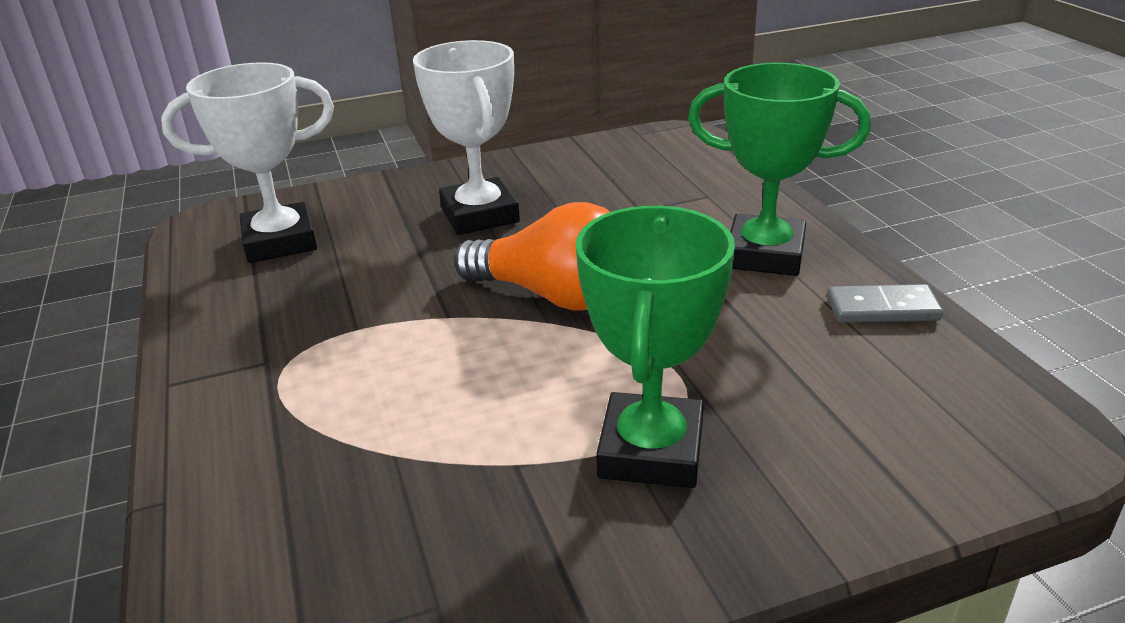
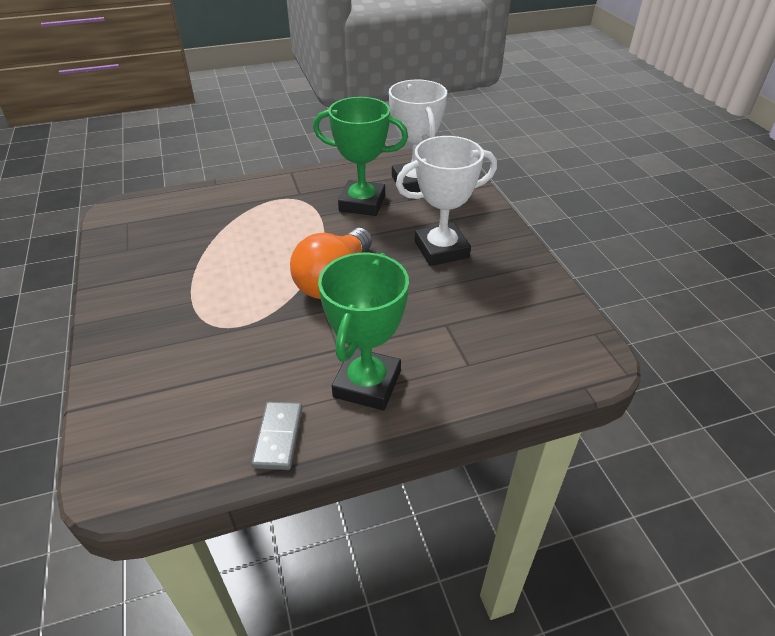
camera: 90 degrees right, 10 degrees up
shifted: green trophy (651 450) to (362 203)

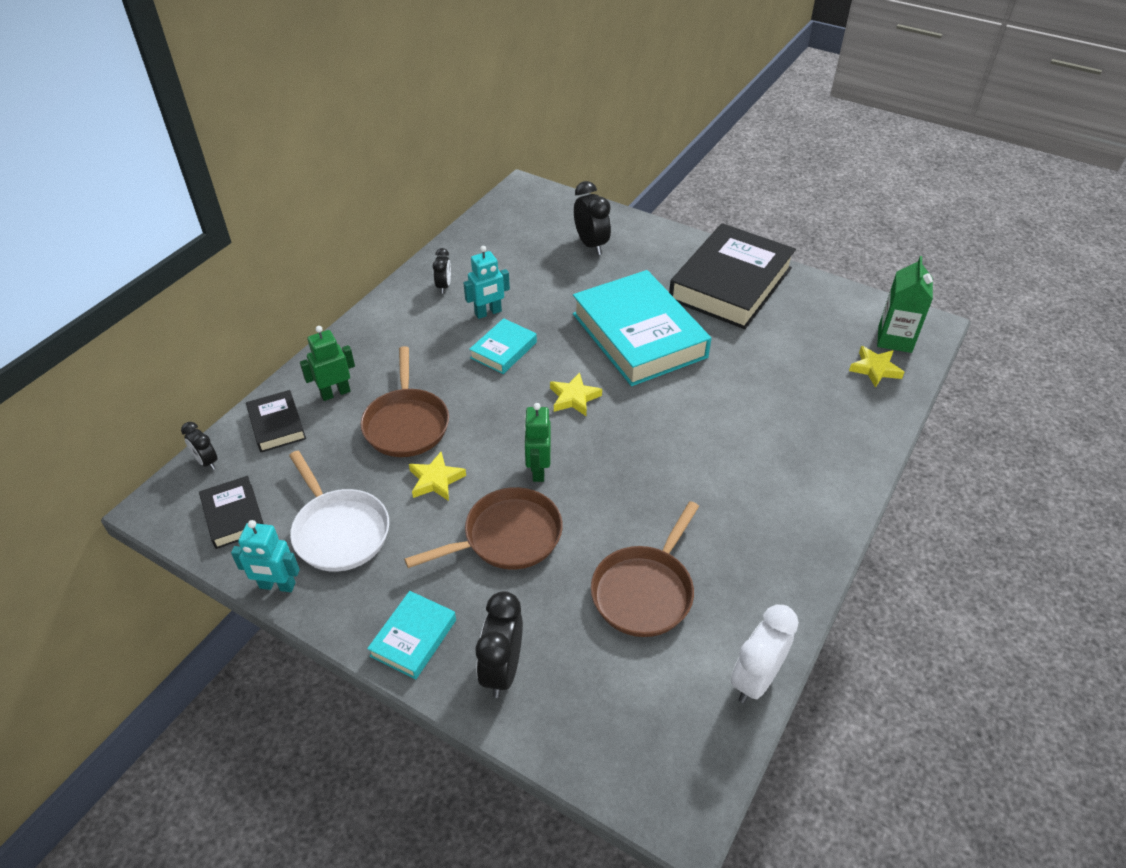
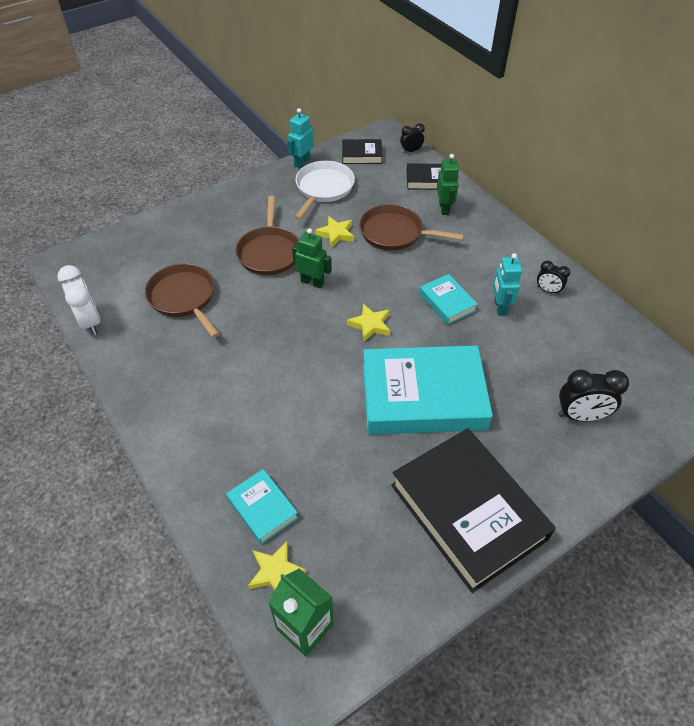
camera: 115 degrees right, 5 degrees up
gone: black clock (502 670)
shifted: turquoise book (413 638) to (262 508)
rotated: white pan (339 531) = (323 189) 120 degrees clockwise

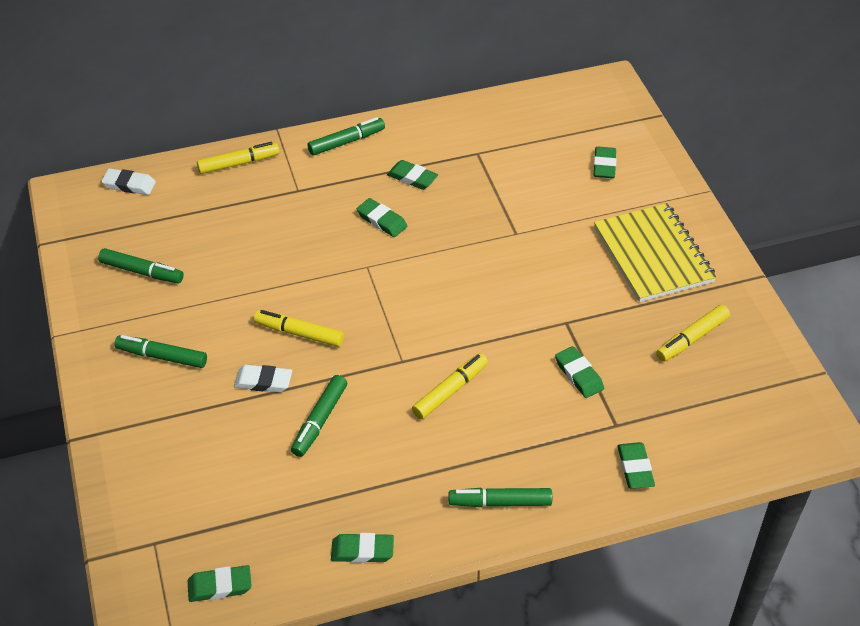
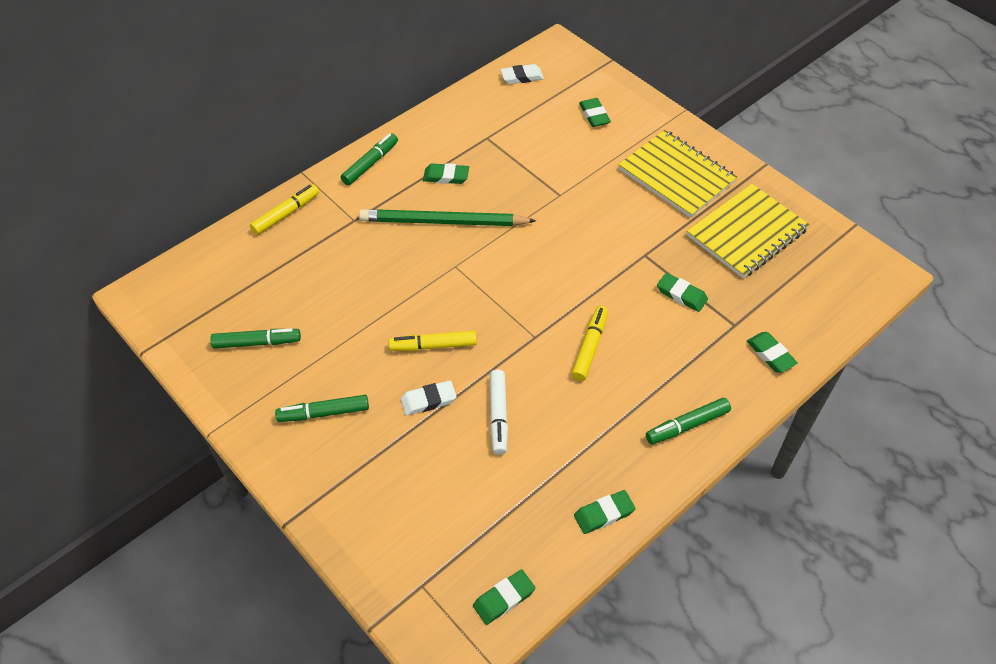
camera: 25 degrees left, 5 degrees up
shifted: white eraser (129 185) to (522 77)
swapped: green eraser (382 220) to green pencil (443 222); yellow marker (691 338) to yellow notebook (746 233)
repainted: green marker (319 420) to white marker (498 415)

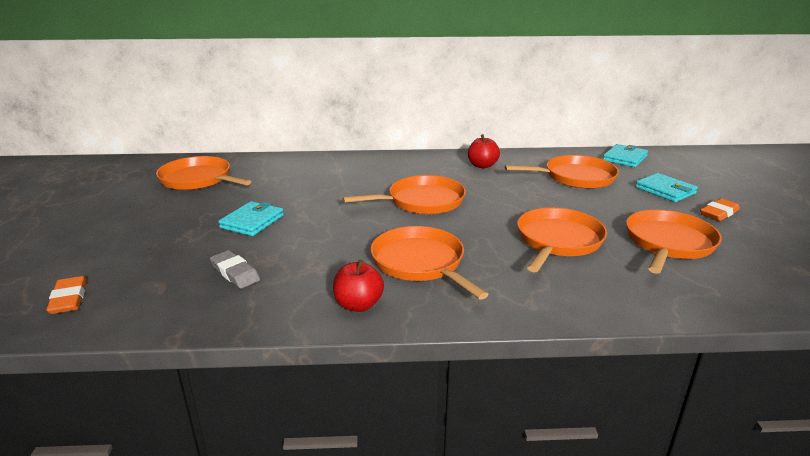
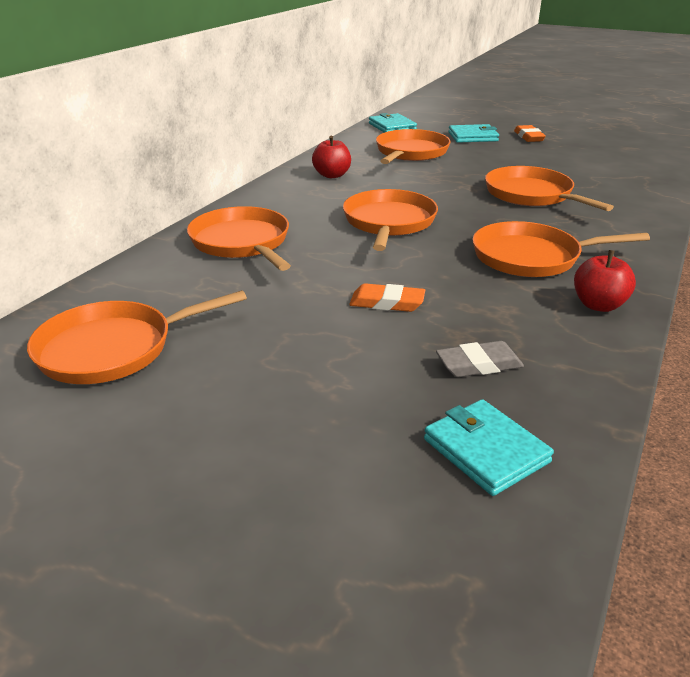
camera: 60 degrees left, 5 degrees up
shifted: orange eraser (69 299) to (387 303); turquoise wallet (252 222) to (485 450); orange pan (668 243) to (242 242)

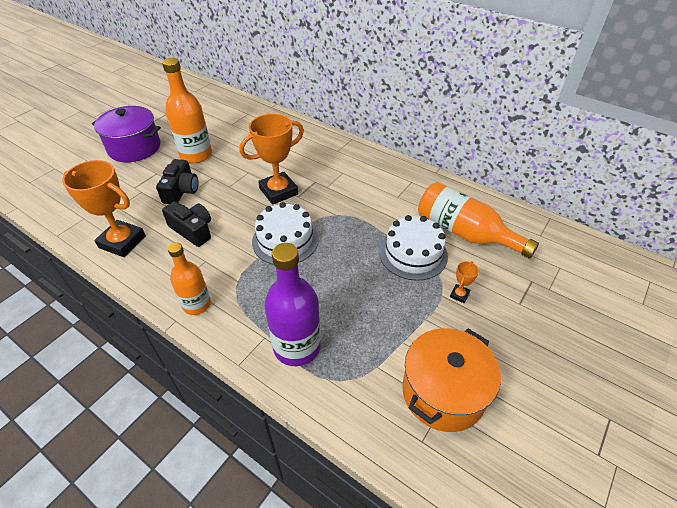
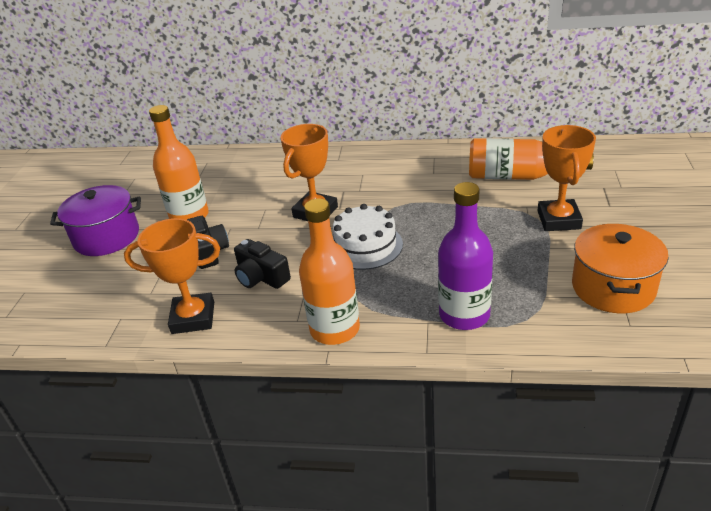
camera: 25 degrees left, 10 degrees down
gone: white cake (413 253)
rotated: black camera (192 230) = (261 277) 150 degrees counterclockwise
scaled: orange bottle (196 304) = (335 329) x1.56; orange trophy (459 295) = (559 220) x2.34

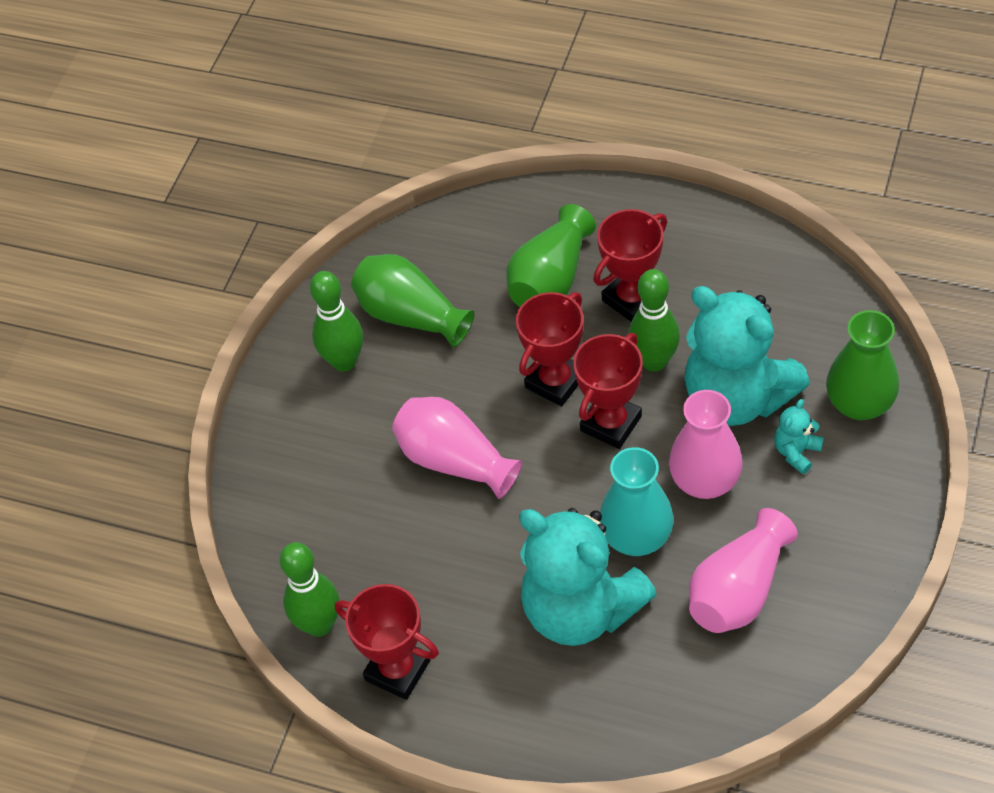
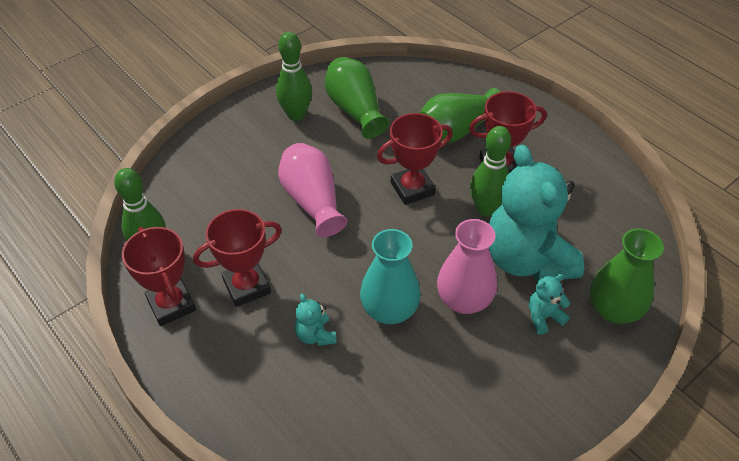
camera: 25 degrees right, 5 degrees down
gone: pink vase (738 590)
shifted: red trophy (611 423) to (247 286)
scaled: turquoise teddy bear (581 609) = (315 335) x0.40

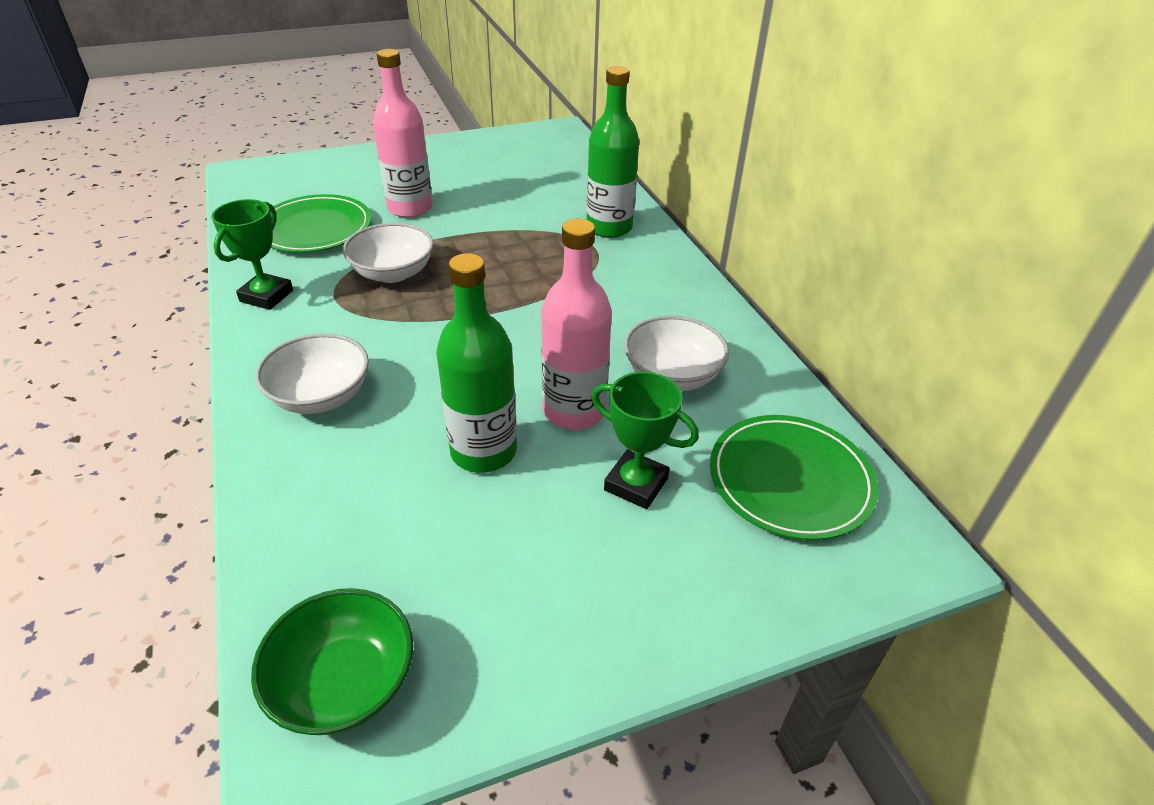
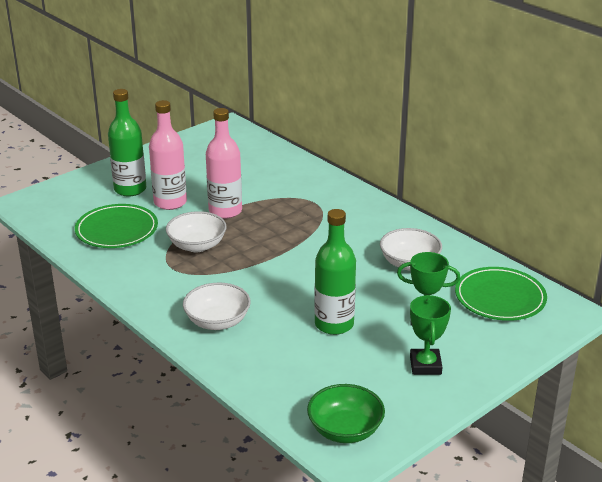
camera: 20 degrees left, 10 degrees down
shifted: green trophy (266 296) to (425 365); pink bottle (574 411) to (225 211); green bottle (609 227) to (130 189)

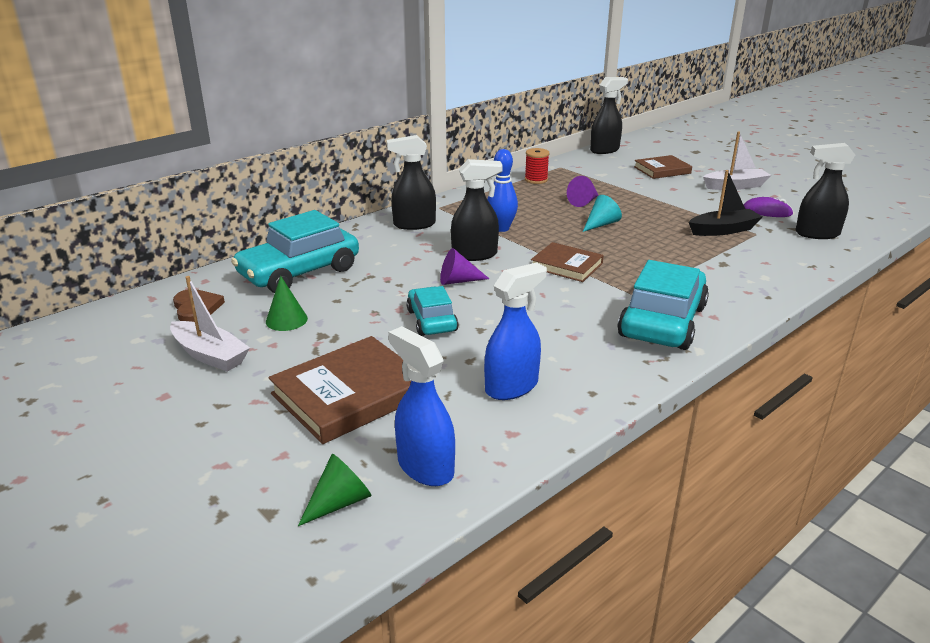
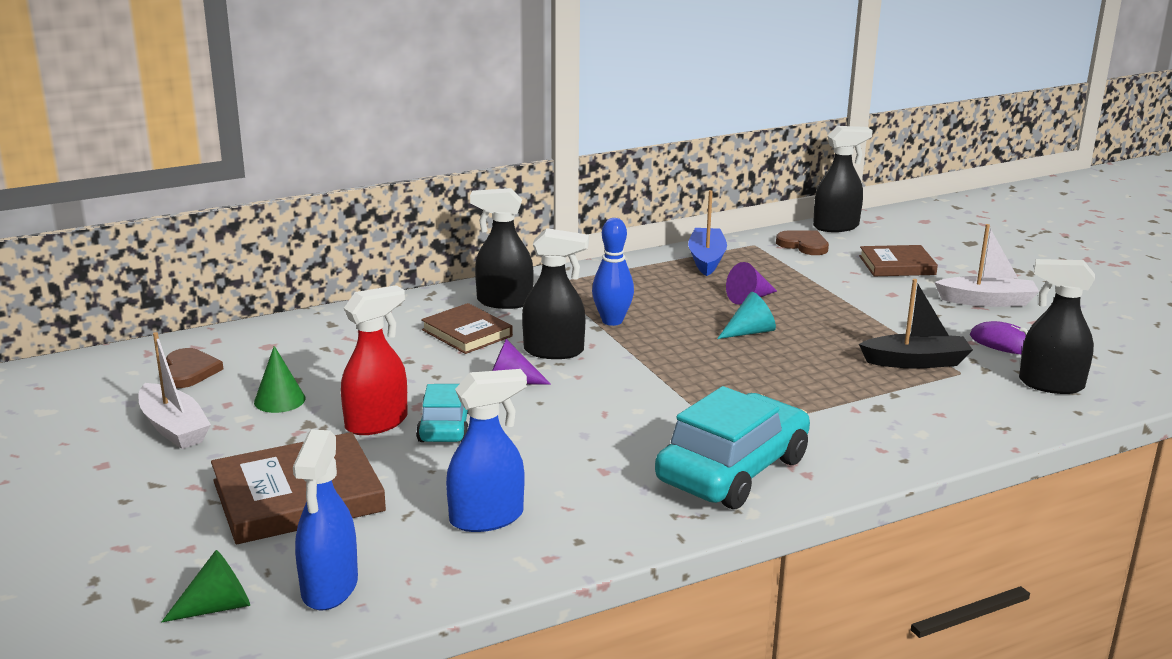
camera: 15 degrees right, 5 degrees down
gone: turquoise car (299 272)
new: red spray bottle (377 423); brown heart (803 245)
shifted: brown book (566 265) to (467 333)
swapped: red spool (536 180) to blue boat (706 259)
rotated: blue spray bottle (425 467) = (329 588) 150 degrees counterclockwise

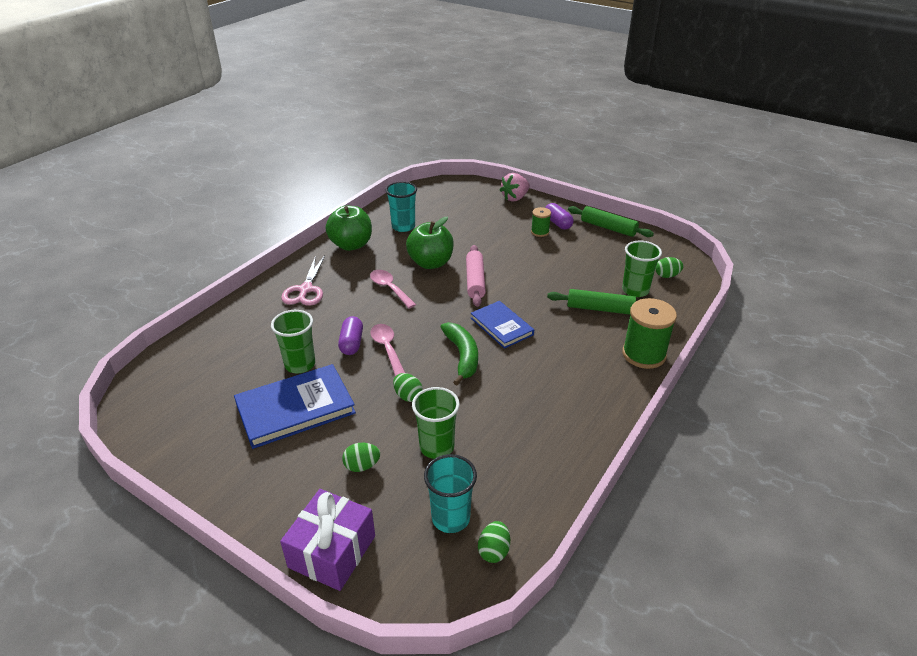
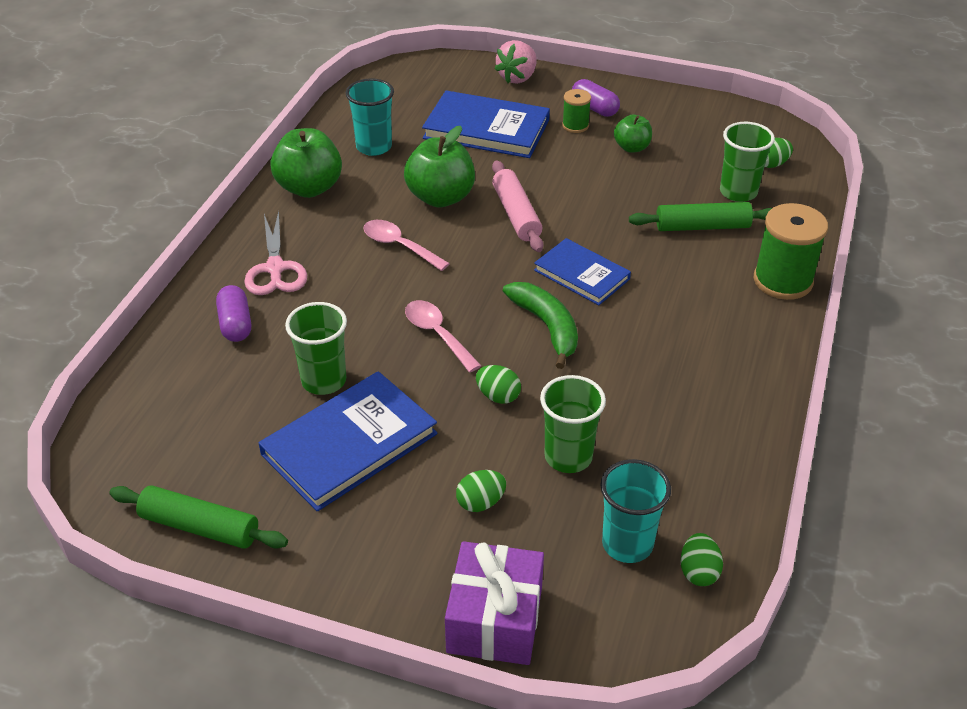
camera: 15 degrees left, 5 degrees up
new: blue book (486 129); green apple (632 147)
shifted: purple capsule (351 343) to (235 324); green rolling pin (608 228) to (199 527)

